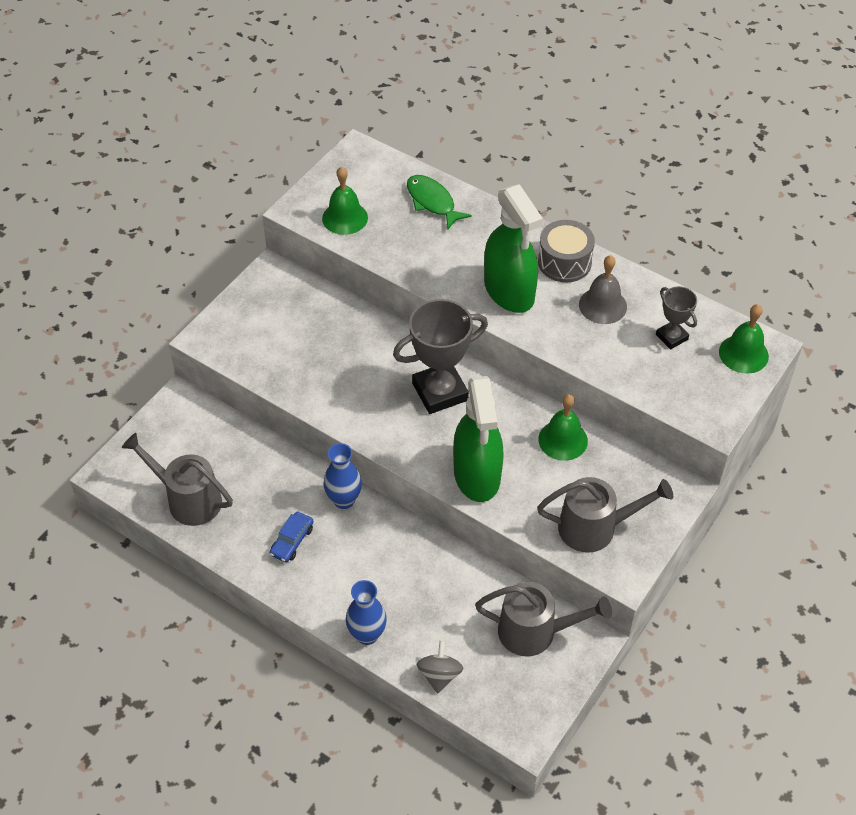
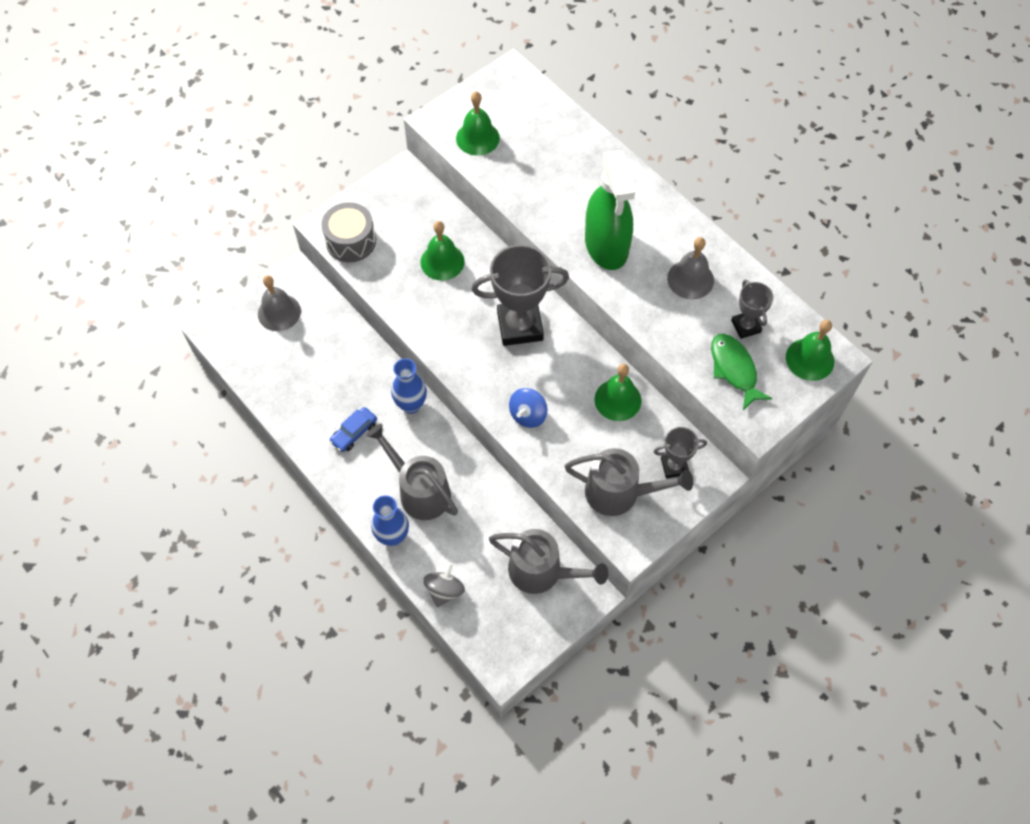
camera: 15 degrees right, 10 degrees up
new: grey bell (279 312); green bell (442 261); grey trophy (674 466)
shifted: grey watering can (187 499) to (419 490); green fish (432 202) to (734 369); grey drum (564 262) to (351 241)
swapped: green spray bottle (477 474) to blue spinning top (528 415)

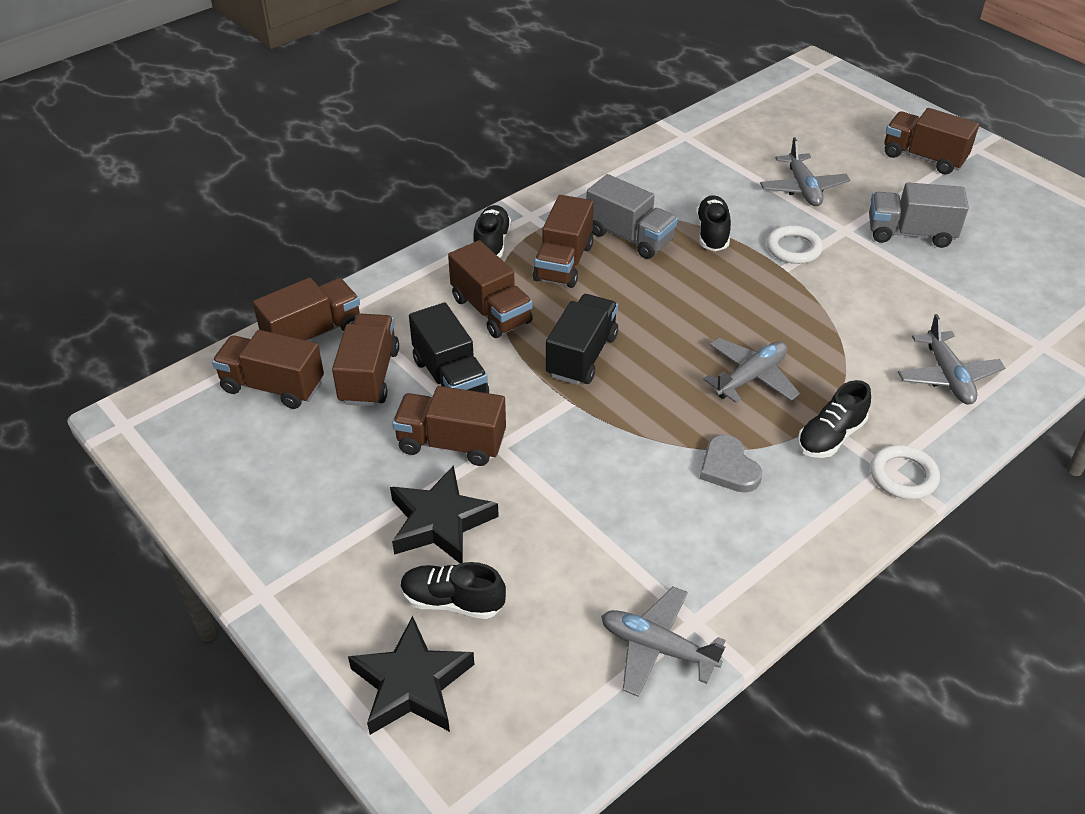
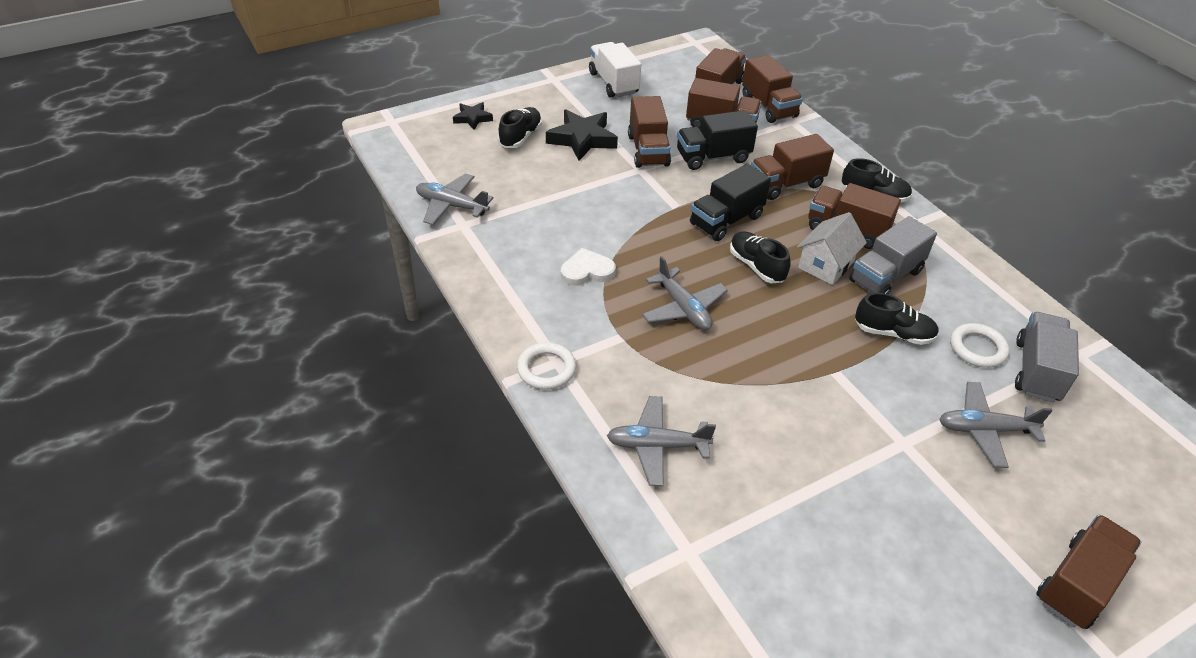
camera: 100 degrees right, 0 degrees up
new: white truck (613 83); white house (826 265)
shifted: white ring (793 248) to (977 348); black shoe (830 436) to (756 266); grey truck (910 233) to (1036 371)
repainted: grey heart (728 468) to white heart (587 271)
rotated: brown truck (451 443) = (648 150) 150 degrees clockwise; black truck (581 356) = (726 220) 105 degrees clockwise; grey plane (657 648) = (451 206) 105 degrees counterclockwise
scaled: black star (411 684) = (473 118) x0.57

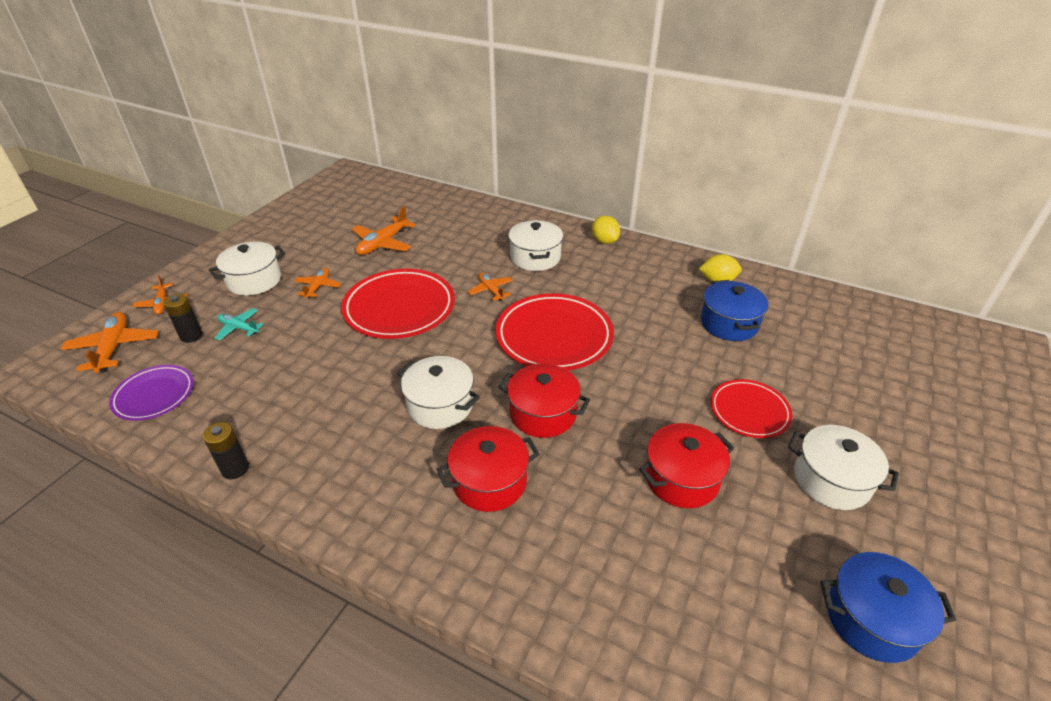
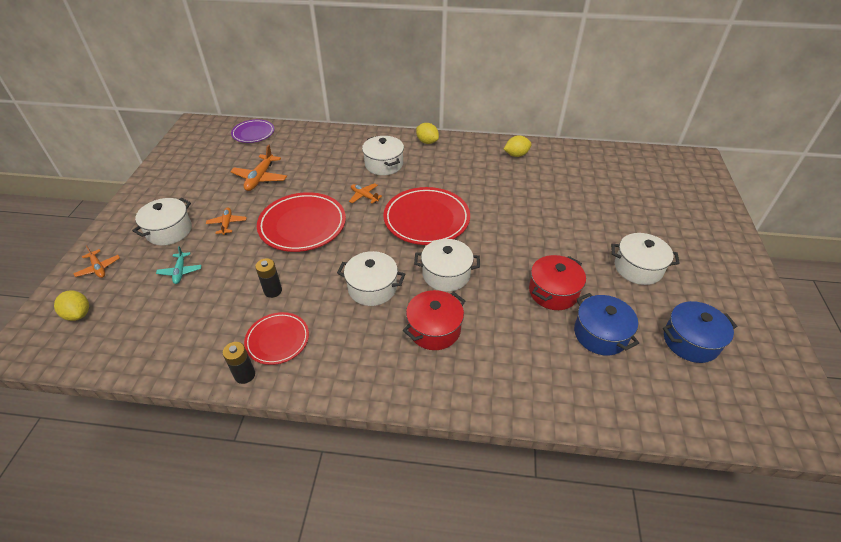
camera: 20 degrees left, 5 degrees up
shifted: purple plate (154 395) to (253 133); black battery (191 336) to (273 291); blue pot (729 323) to (600 334); red plate (749 411) to (277 340)
swapped: orange plane (113 348) to yellow lemon (78 314)
repainted: red pot (543 413) to white pot (446 274)
rotated: turquoise plane (239 328) = (180 271) 105 degrees counterclockwise

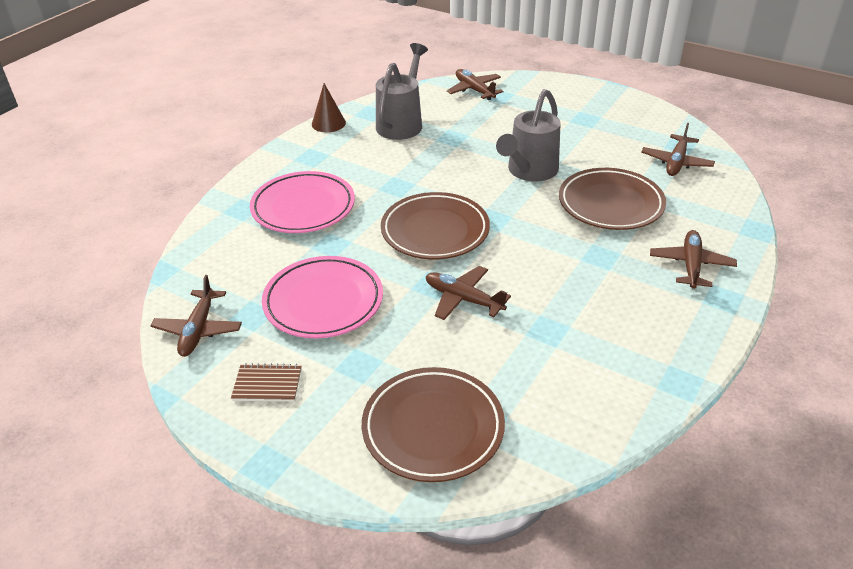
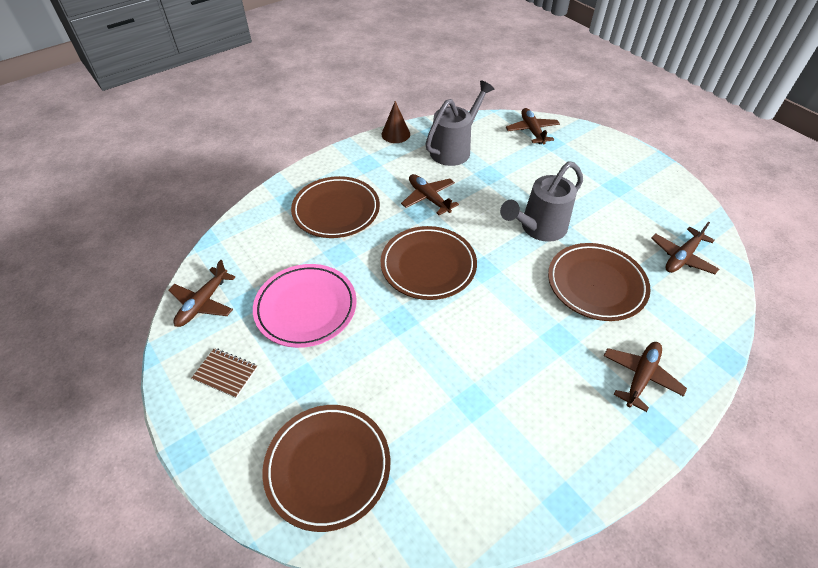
camera: 20 degrees right, 10 degrees up
shifted: brown plane (463 299) to (428 198)
repainted: pink plate (303 207) to brown plate (336 210)

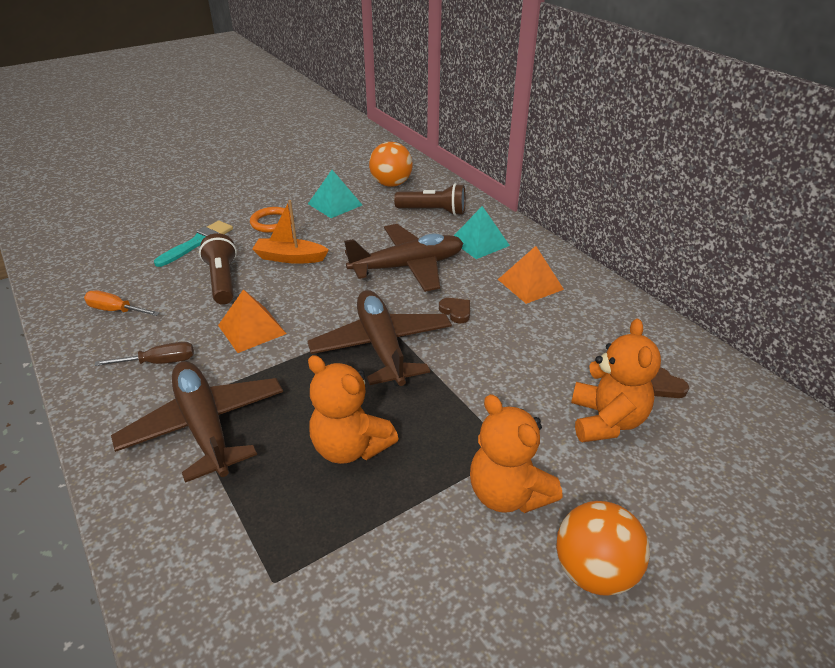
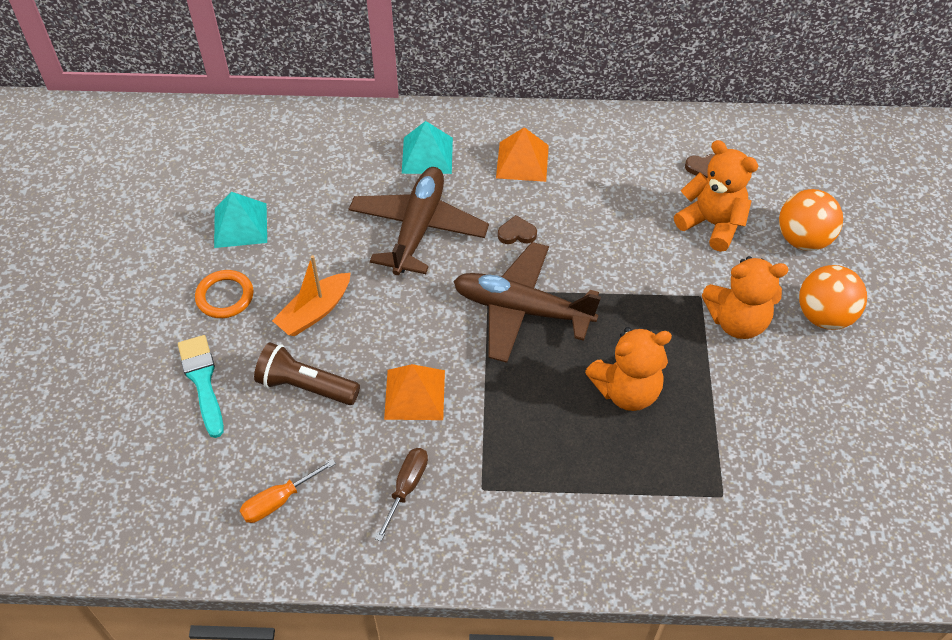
camera: 55 degrees left, 15 degrees up
gone: brown plane (205 426); brown flashlight (433 211)
shifted: orange ball (391 184) to (803 239)

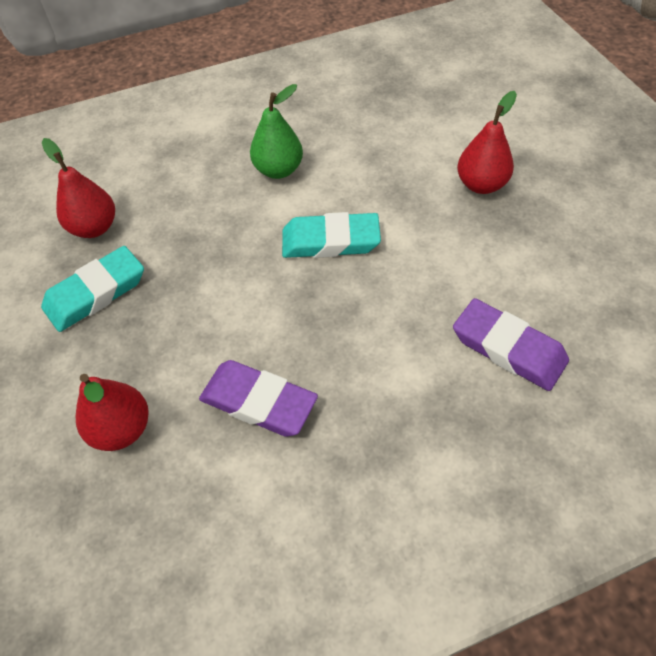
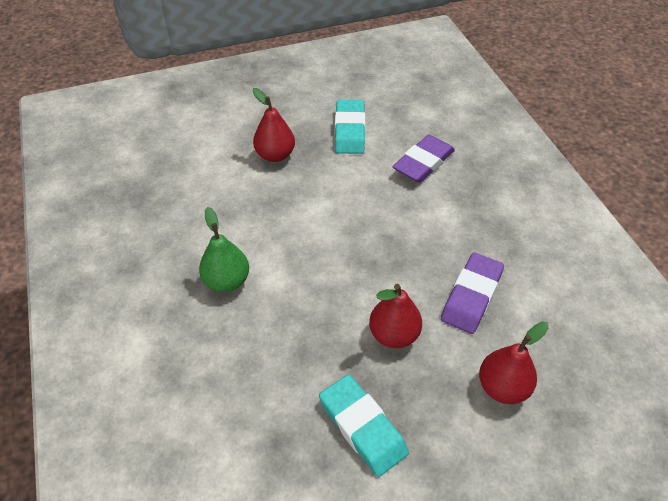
camera: 90 degrees left, 5 degrees down
shifted: red pear (94 228) to (393 334); turquoise eraser (330 241) to (349 130)

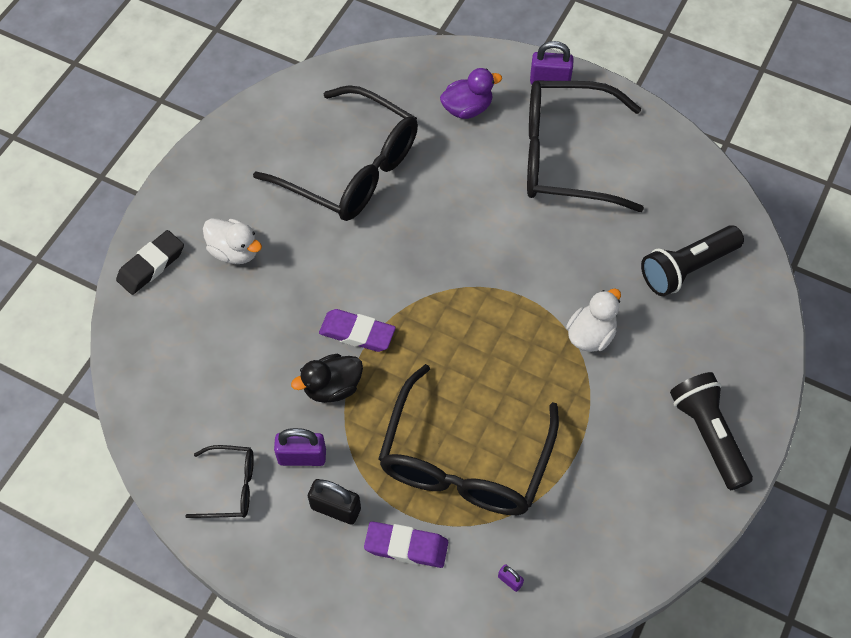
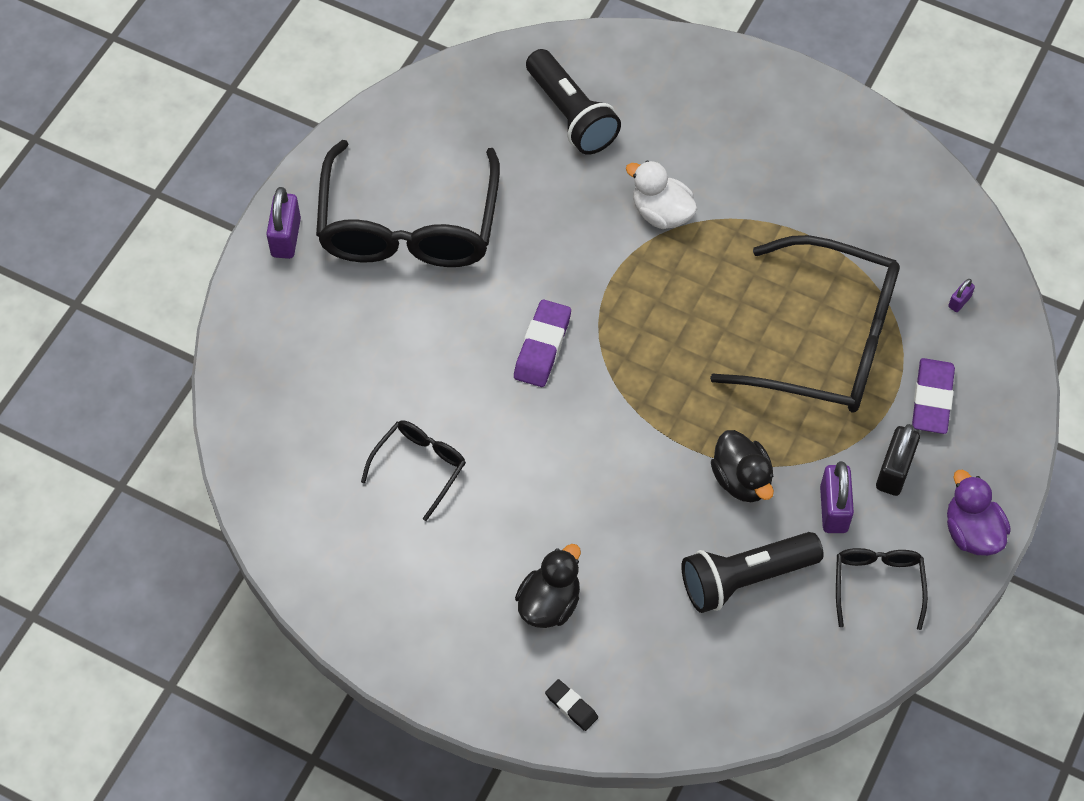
camera: 90 degrees left, 0 degrees up
shifted: purple eraser (357 333) to (542 347); purple duck (467 108) to (971 532); black flashlight (708 435) to (745 578)
repainted: white duck (234 251) to black duck (549 603)
scaled: black eraser (151 265) = (571 706) x0.57; black glasses (352 169) = (420 467) x0.47

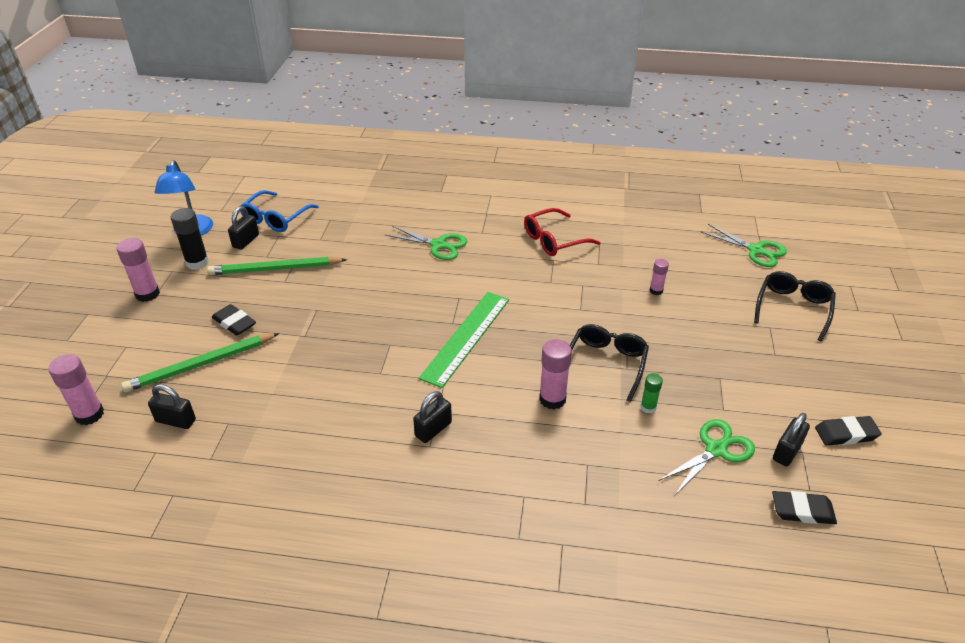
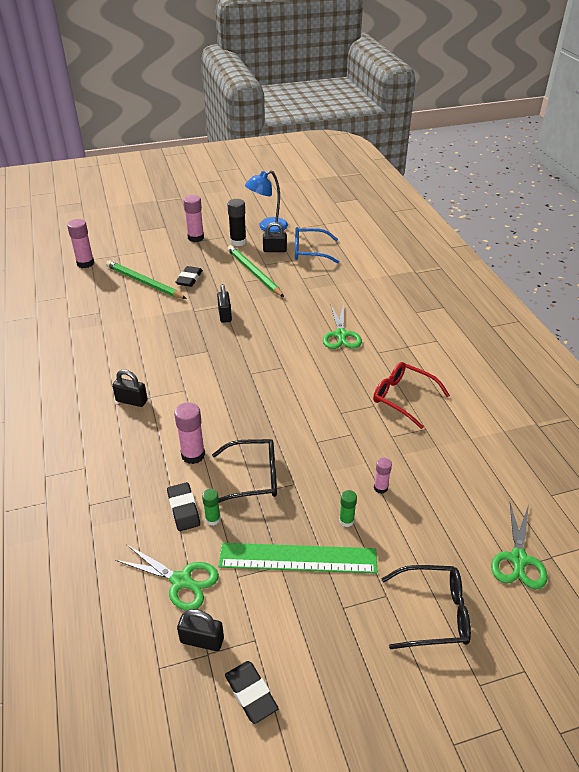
camera: 65 degrees right, 0 degrees up
new: green glue stick (346 521)
shifted: black padlock (176 420) to (225 315); green ruler (466 337) to (298 558); black eraser (802 510) to (184 509)

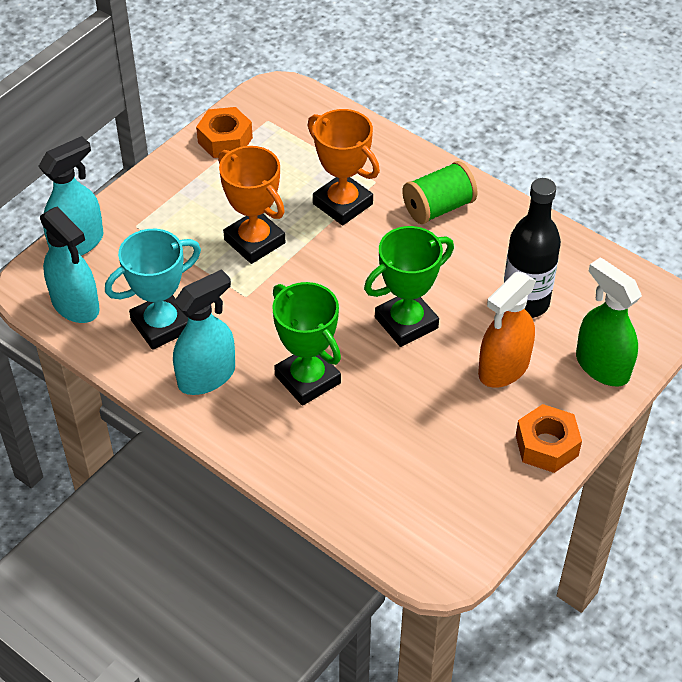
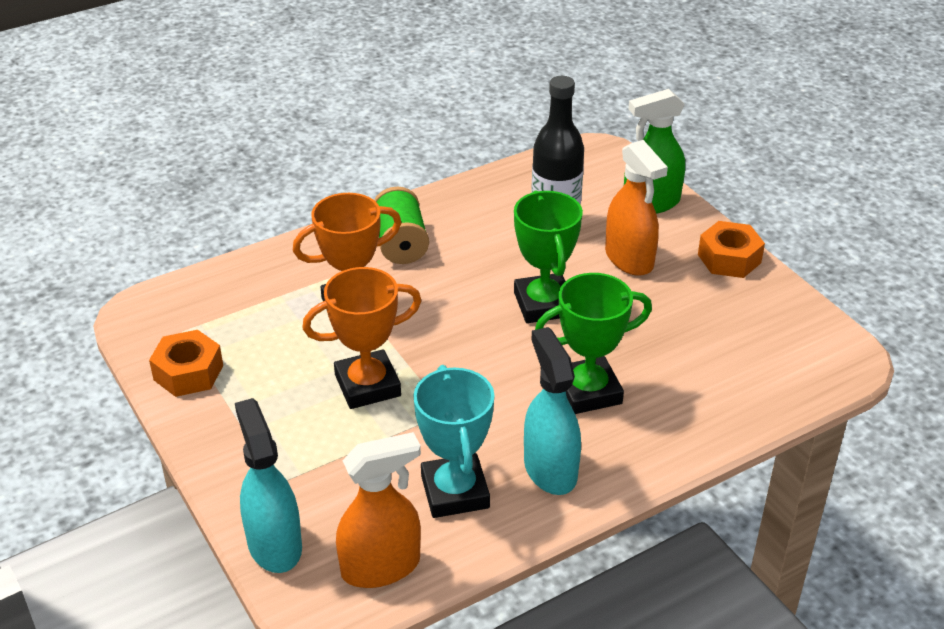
camera: 70 degrees left, 10 degrees down
repainted: turquoise spray bottle (76 305) to orange spray bottle (381 567)

